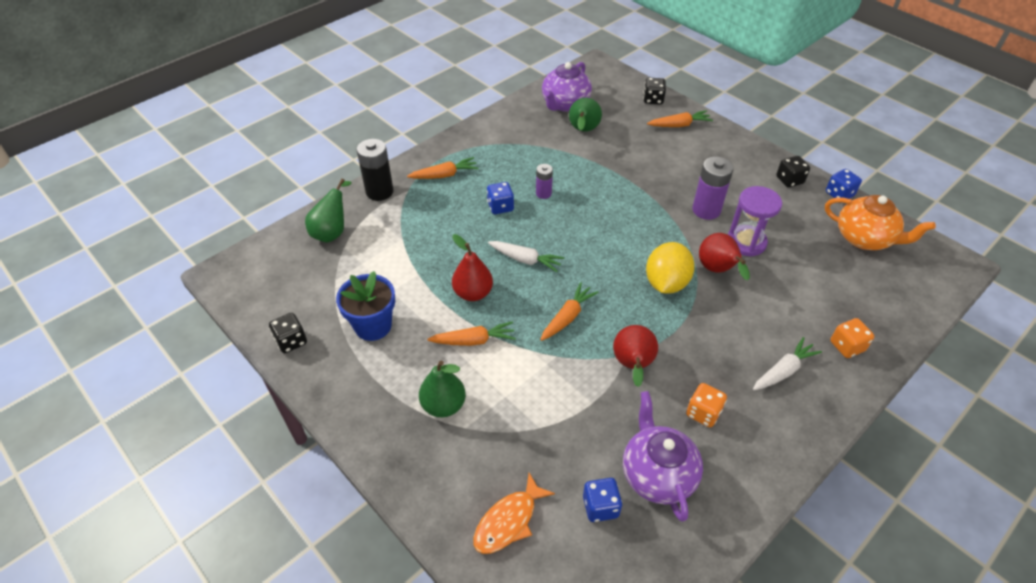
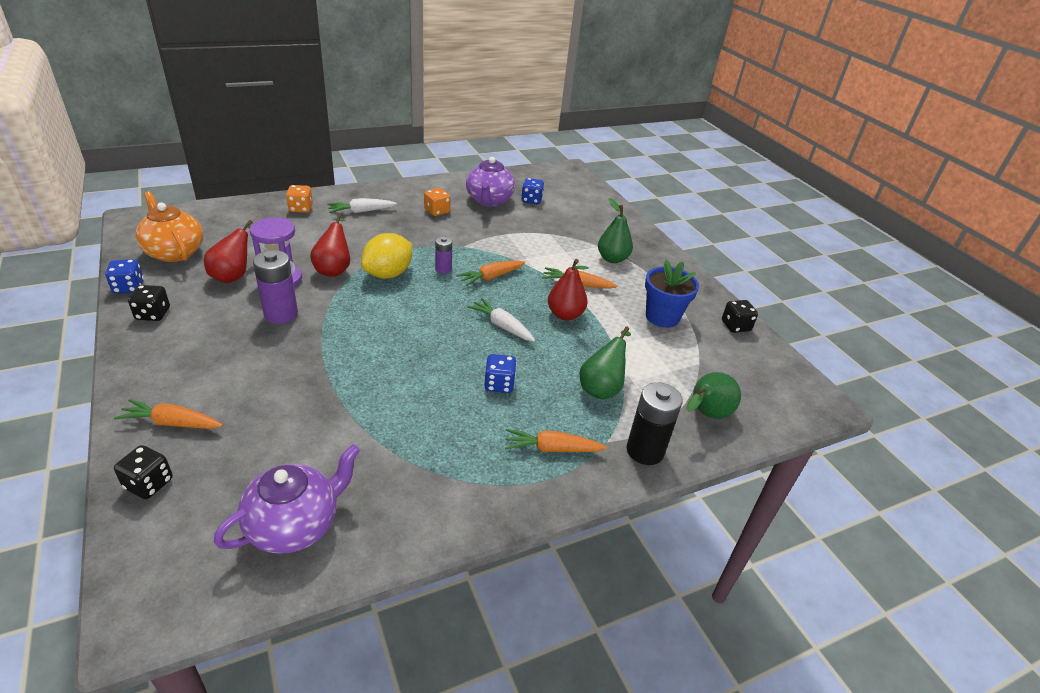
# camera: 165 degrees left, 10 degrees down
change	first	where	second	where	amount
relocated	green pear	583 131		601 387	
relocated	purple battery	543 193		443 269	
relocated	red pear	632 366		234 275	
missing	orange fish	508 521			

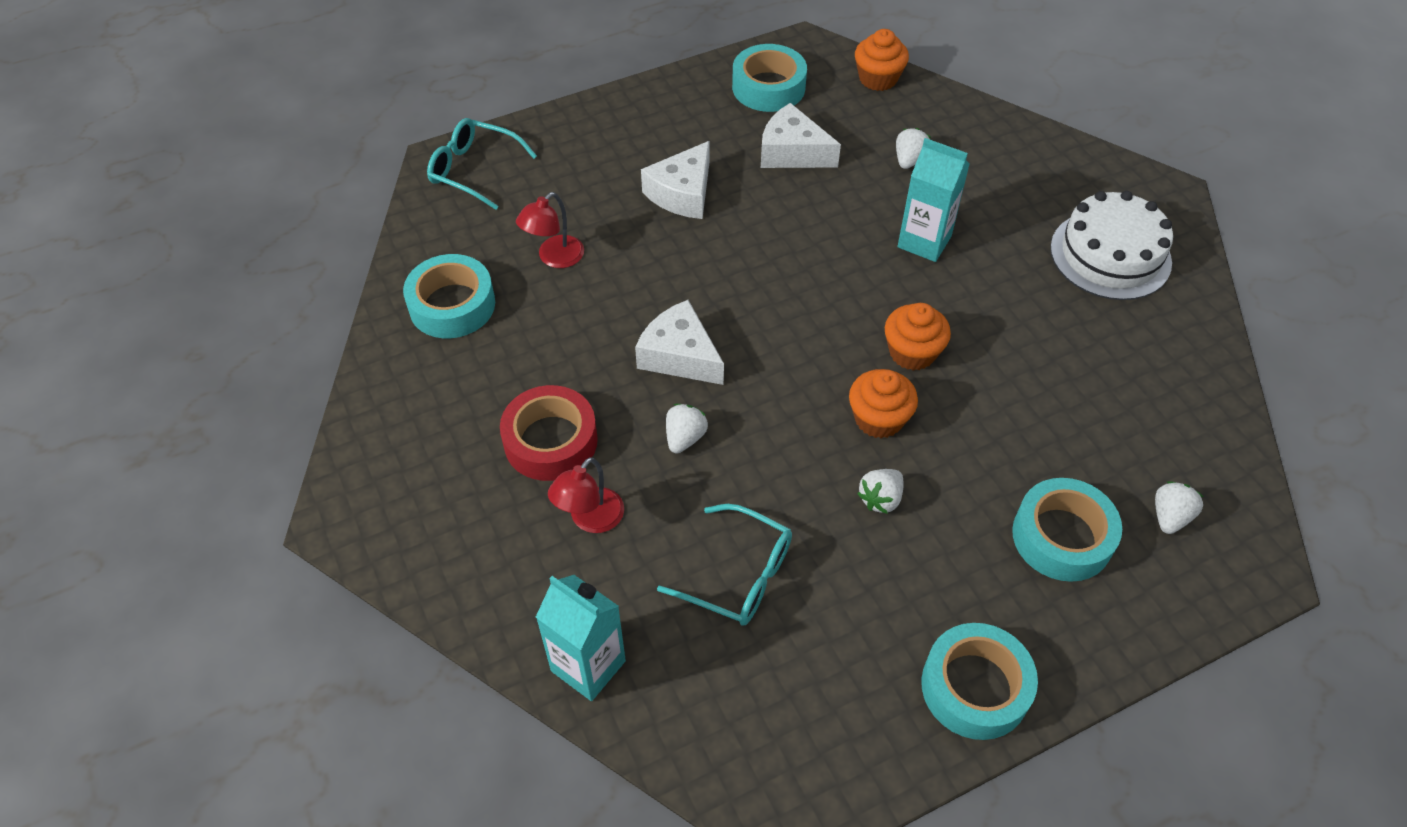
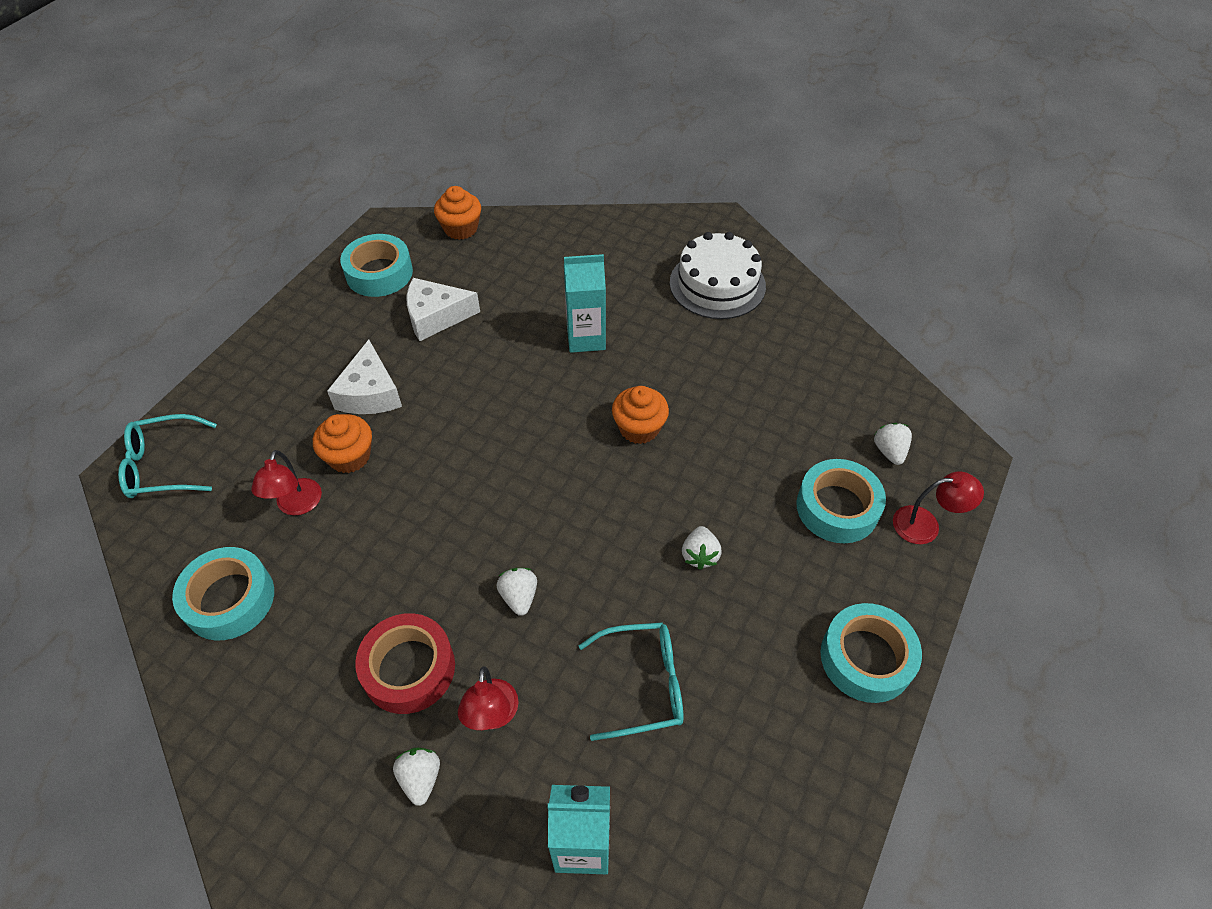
# camera: 35 degrees left, 0 degrees up
change	first	where	second	where	amount
relocated	white strawberry	909 160		421 778	
missing	white cheese	679 356			
relocated	orange cupcake	878 419		349 456	
appeared			red lamp	925 525	

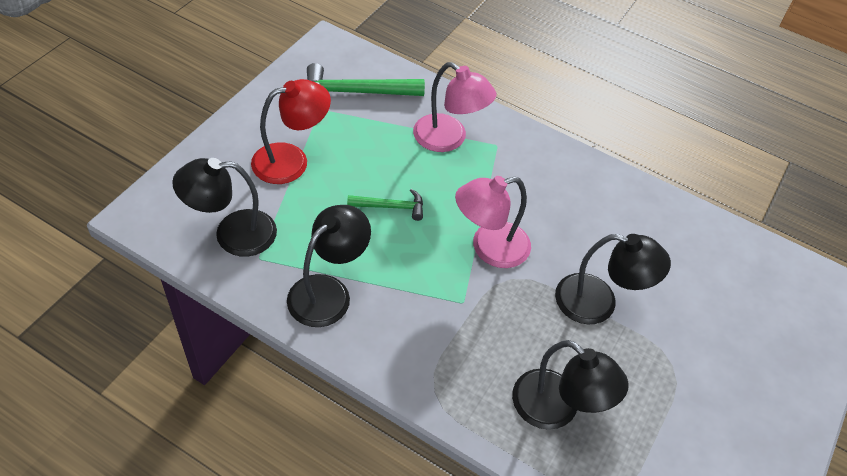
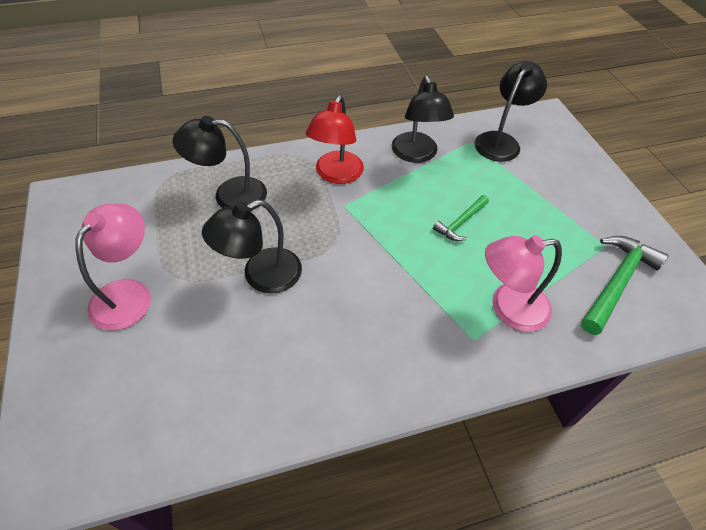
# camera: 135 degrees right, 0 degrees up
change	first	where	second	where	amount
relocated	red lamp	291 160		336 175	
relocated	pink lamp	489 248		128 294	

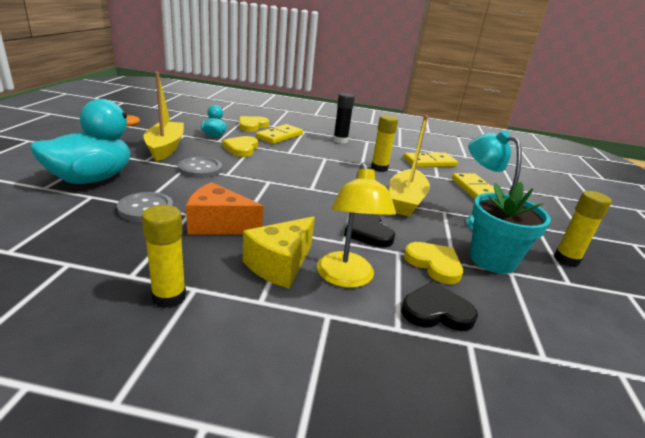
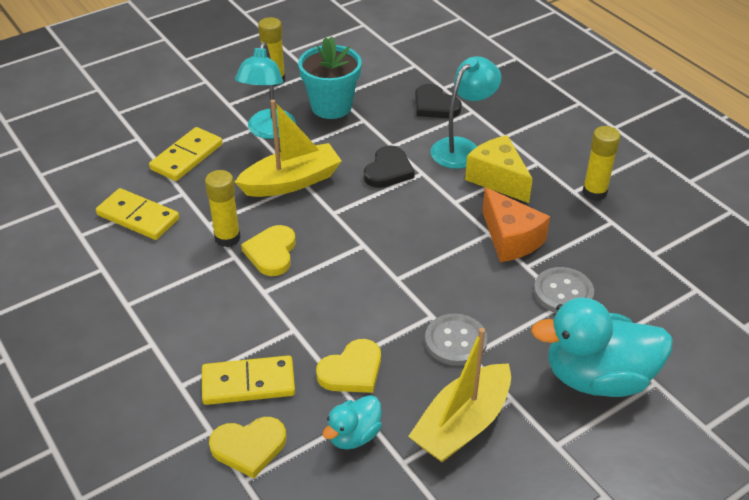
# camera: 130 degrees left, 15 degrees up
change	first	where	second	where	amount
missing	black glue stick	340 140			
colour	yellow lamp	346 278	turquoise lamp	462 148	
spun	yellow cheese	280 265		497 179	120 degrees counterclockwise
relocated	yellow heart	434 264		271 253	

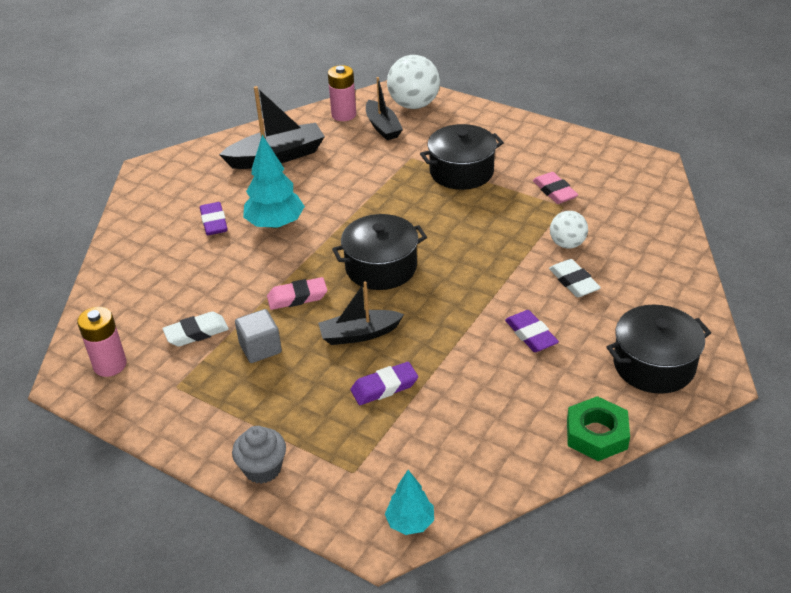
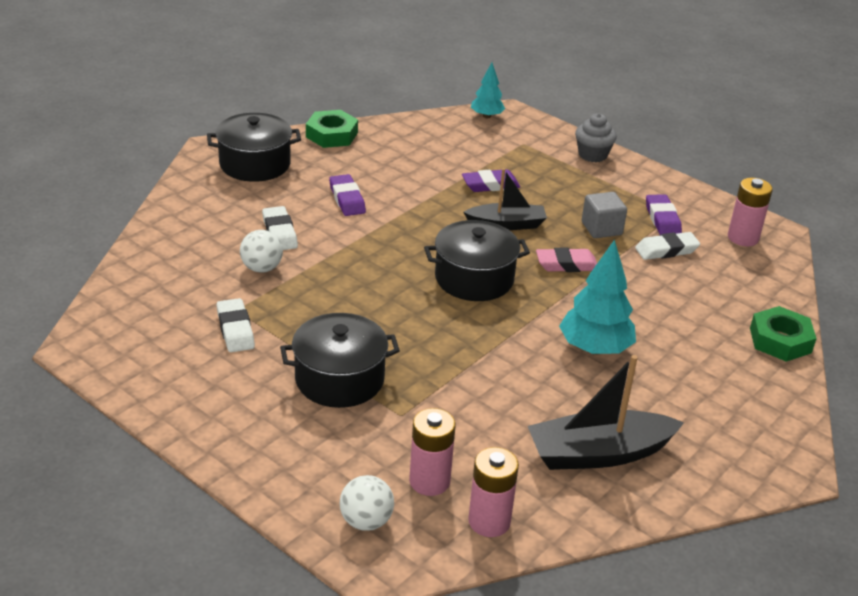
# camera: 175 degrees left, 5 degrees down
change	first	where	second	where	amount
size	white ball	414 105		366 521	x0.59
exchanged	black boat	383 127	pink battery	429 481	
colour	pink eraser	554 191	white eraser	235 330	
relocated	purple eraser	214 222		662 219	
appeared			green nut	780 340	

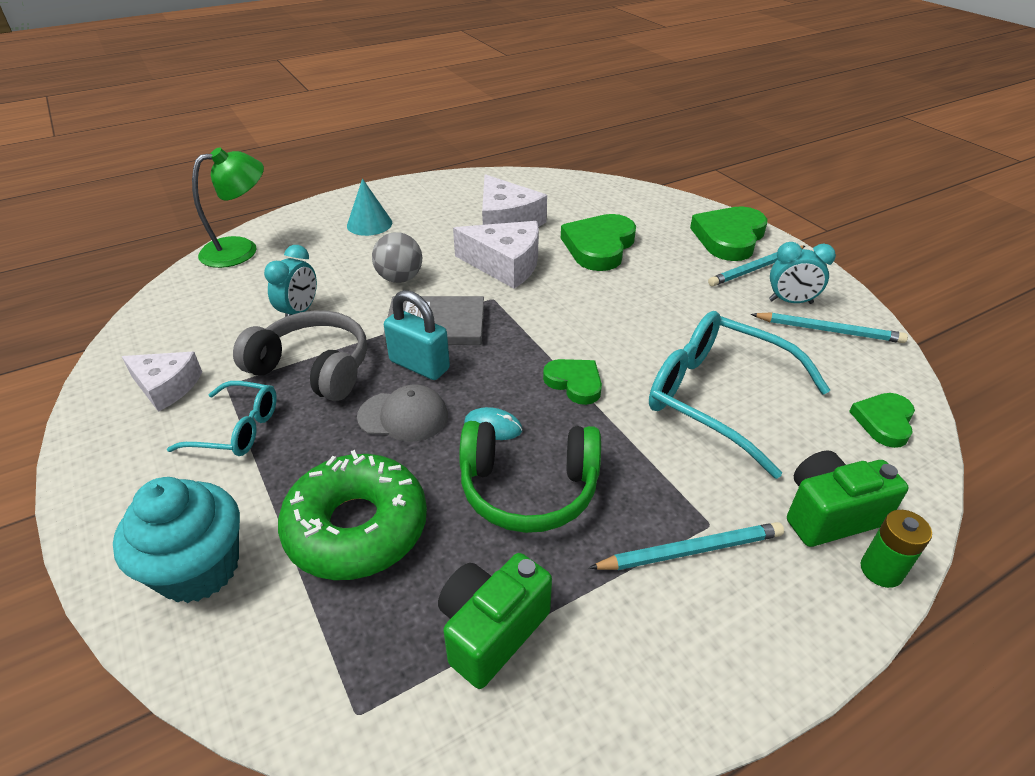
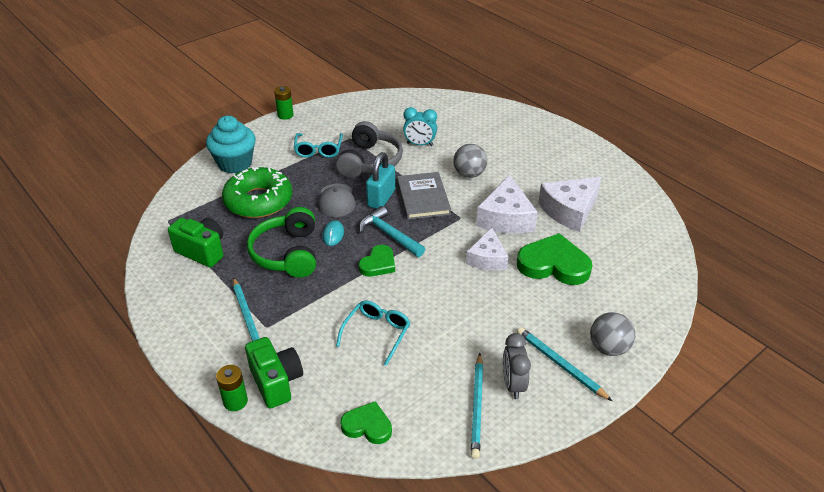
# camera: 80 degrees right, 0 degrees up
change	first	where	second	where	amount
missing	green lamp	241 250			
missing	turquoise cone	369 224			
exchanged	green heart	729 238	grey ball	608 348	
colour	turquoise clock	790 302	grey clock	513 385	
size	turquoise glasses	717 398		377 333	x0.56
relocated	white cheese	166 386		487 258	
appeared			green battery	285 115	
appeared			turquoise hammer	389 235	

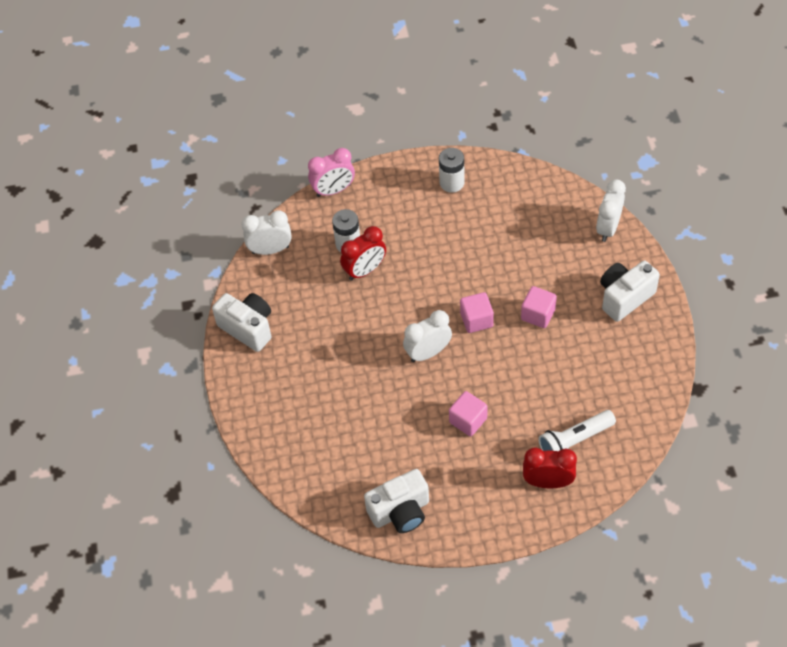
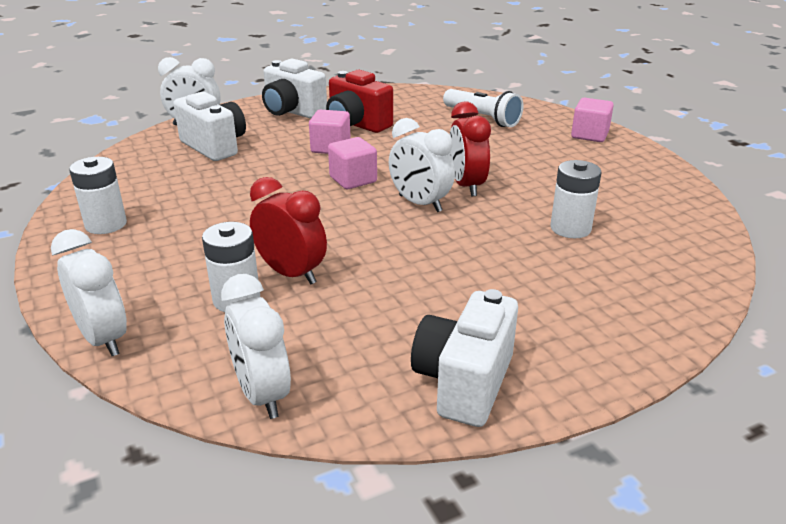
# camera: 110 degrees left, 25 degrees down
change	first	where	second	where	amount
colour	pink clock	333 190	white clock	103 339	
relocated	pink cube	468 420		589 135	
relocated	red clock	548 482		466 186	
relocated	white camera	400 512		215 146	
appeared			red camera	357 125	
appeared			white battery	570 228	

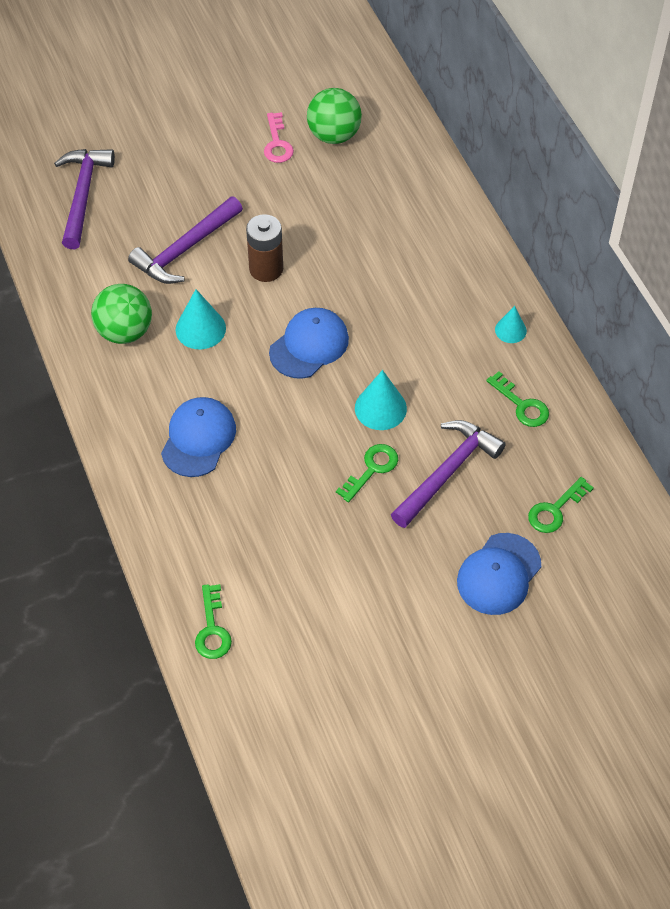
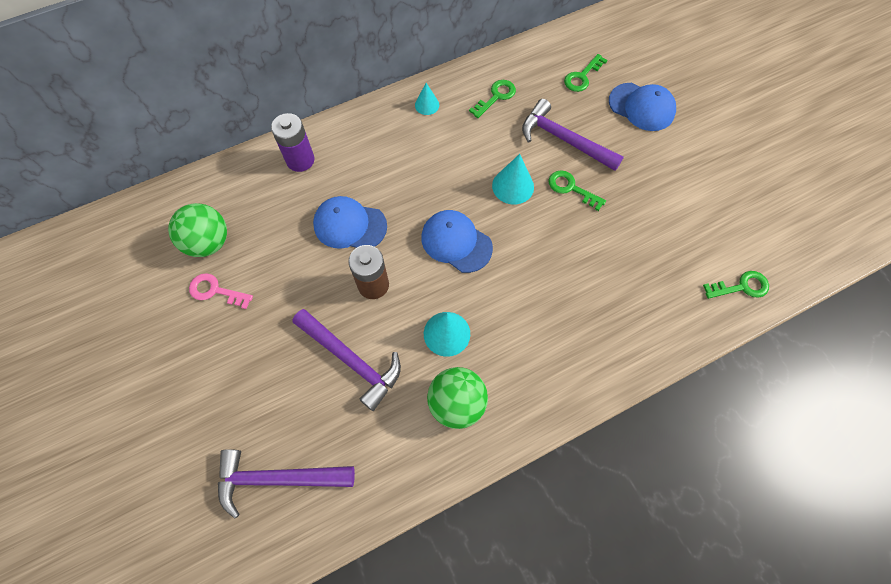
# camera: 95 degrees left, 10 degrees up
change	first	where	second	where	amount
spun	pink key	277 143		215 291	150 degrees counterclockwise
relocated	blue cap	198 438		350 225	
spun	green key	555 510		582 77	90 degrees clockwise
appeared			purple battery	300 160	

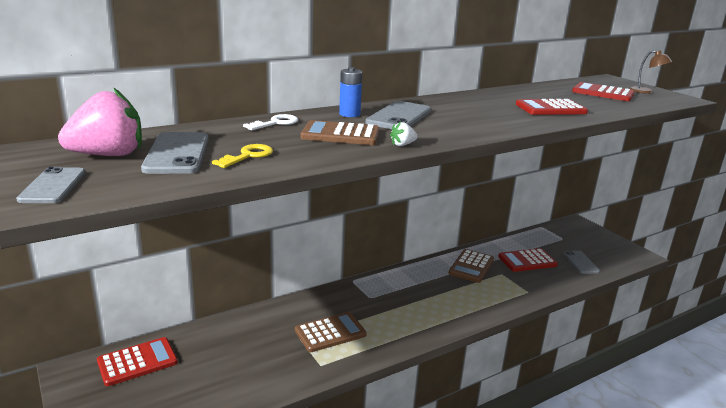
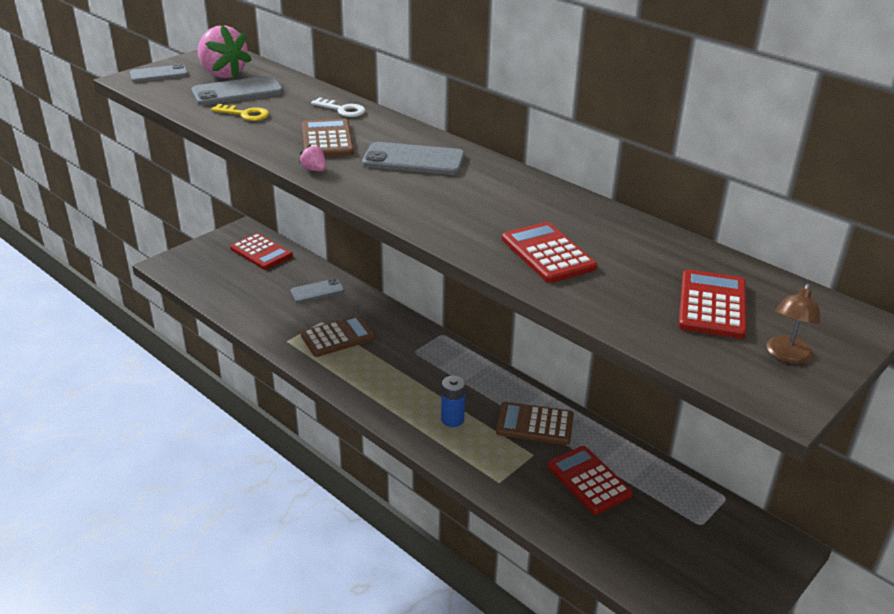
# camera: 75 degrees right, 10 degrees up
change	first	where	second	where	amount
relocated	blue battery	349 114		452 419	
colour	white strawberry	402 145	pink strawberry	314 170	
relocated	grey phone	581 262		317 291	
spun	brown calculator	330 333		338 337	75 degrees counterclockwise

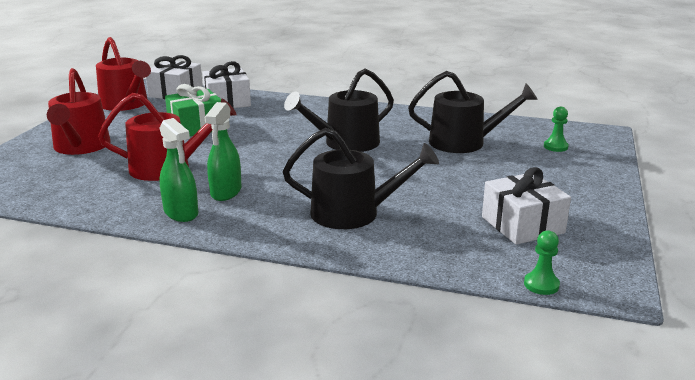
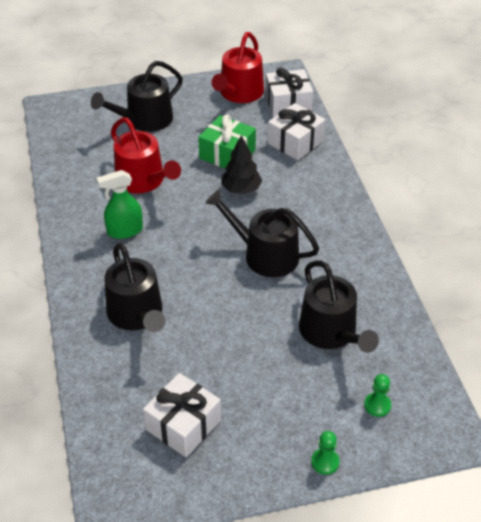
# camera: 60 degrees right, 20 degrees up
change	first	where	second	where	amount
colour	red watering can	80 147	black watering can	144 120	
missing	green spray bottle	181 213			
relocated	green pawn	541 284		325 462	
appeared			black tree	241 189	

